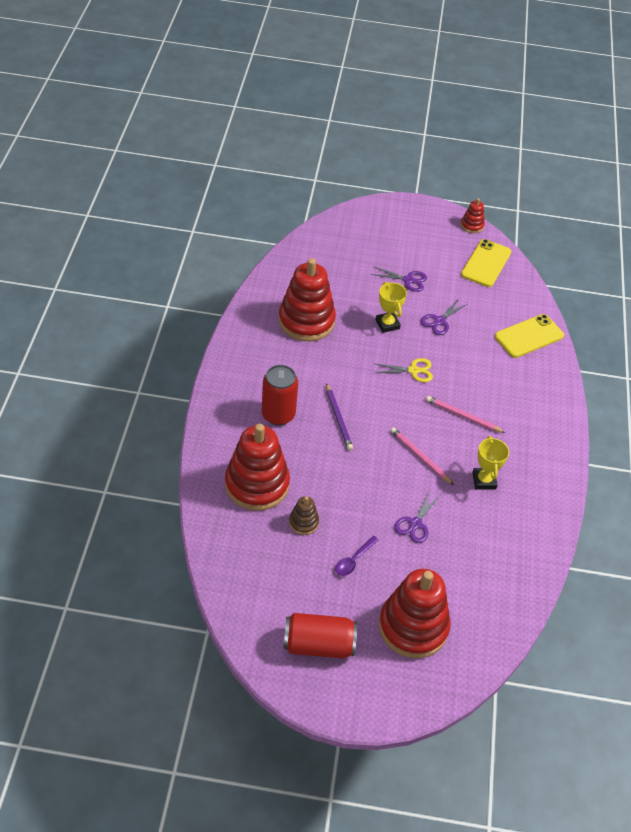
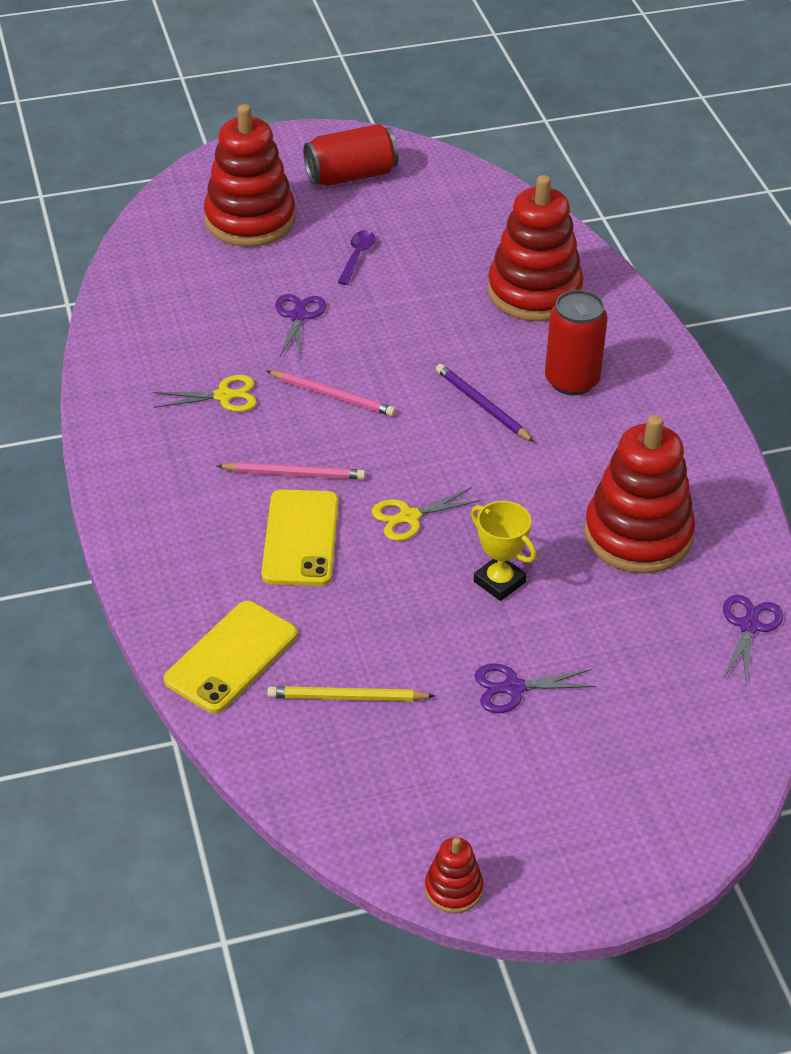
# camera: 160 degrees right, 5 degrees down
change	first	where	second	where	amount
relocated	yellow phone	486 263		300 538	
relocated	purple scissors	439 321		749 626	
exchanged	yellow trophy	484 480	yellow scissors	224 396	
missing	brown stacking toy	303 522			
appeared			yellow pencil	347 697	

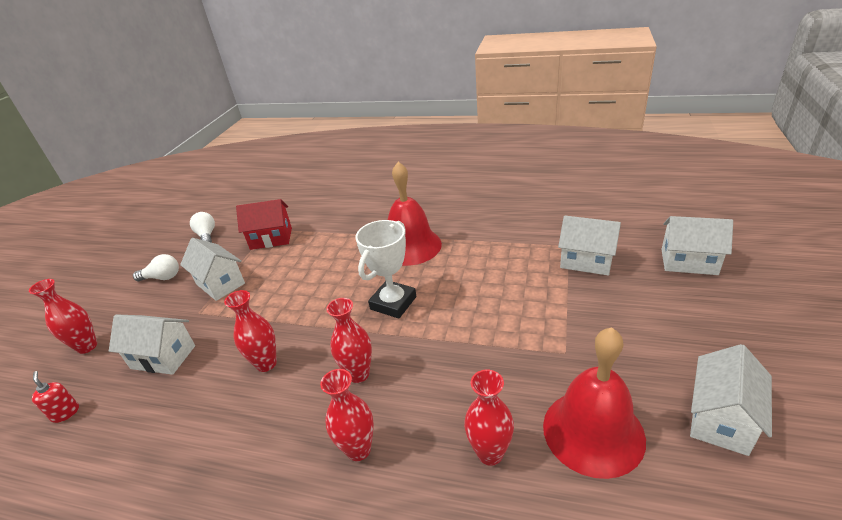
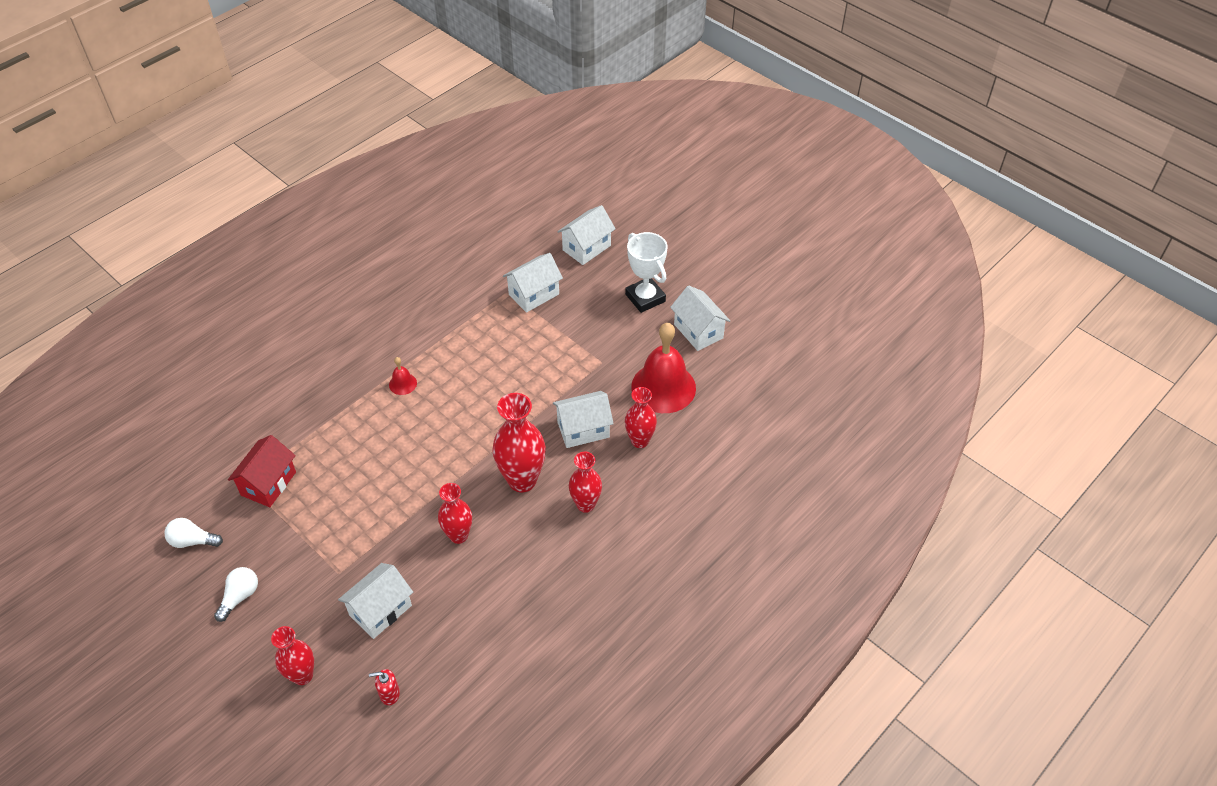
# camera: 65 degrees left, 15 degrees up
change	first	where	second	where	amount
size	red bell	410 246		403 384	x0.43
relocated	white trophy	393 303		645 298	
relocated	white house	220 283		583 429	
size	red vase	358 374		522 480	x1.59

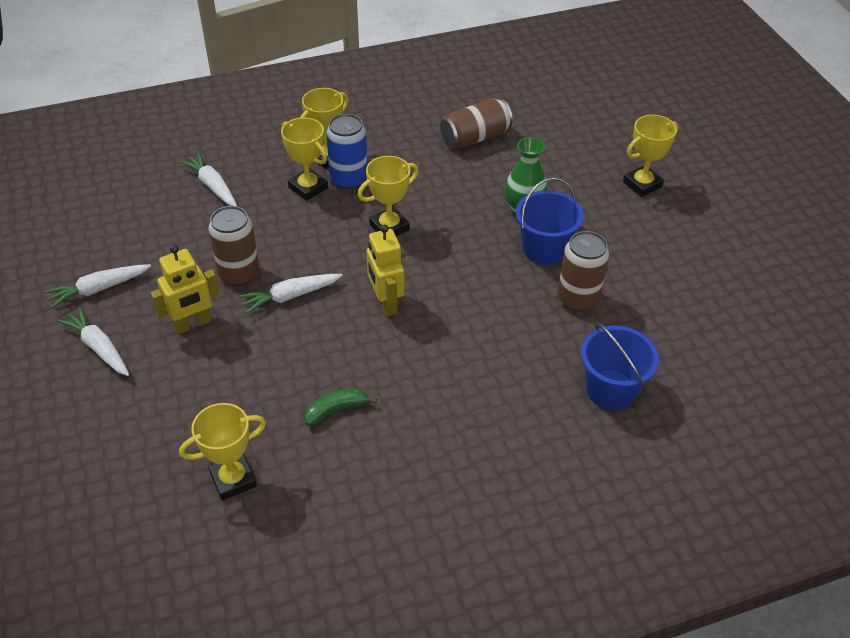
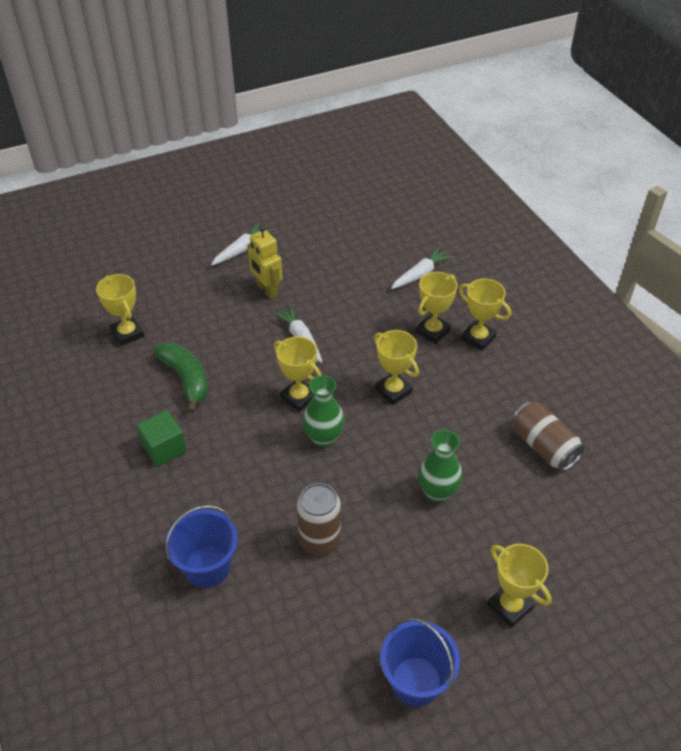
# camera: 85 degrees right, 0 degrees up
change	first	where	second	where	amount
missing	blue can	349 179			
relocated	blue bucket	544 249		416 681	
missing	brown can	239 274			
exchanged	yellow robot	385 303	yellow trophy	299 397	
missing	white carrot	99 289			
size	green banana	336 410		186 379	x1.68
appeared			green vase	324 438	
appeared			green cube	164 448	

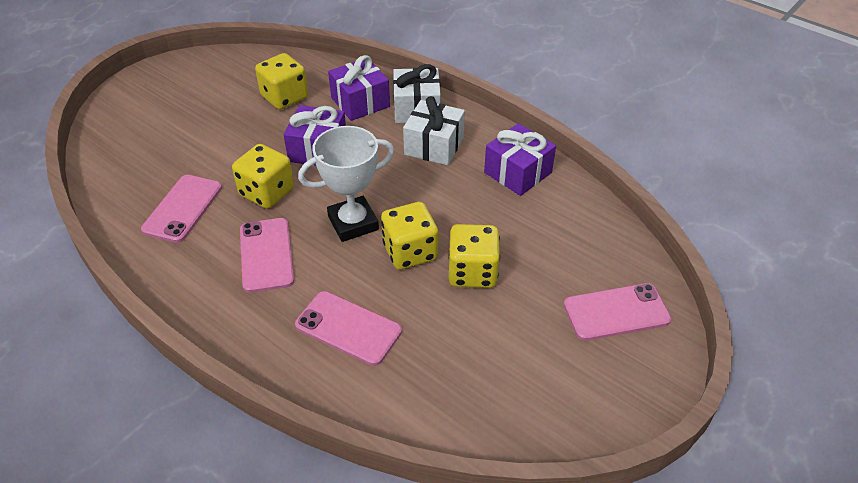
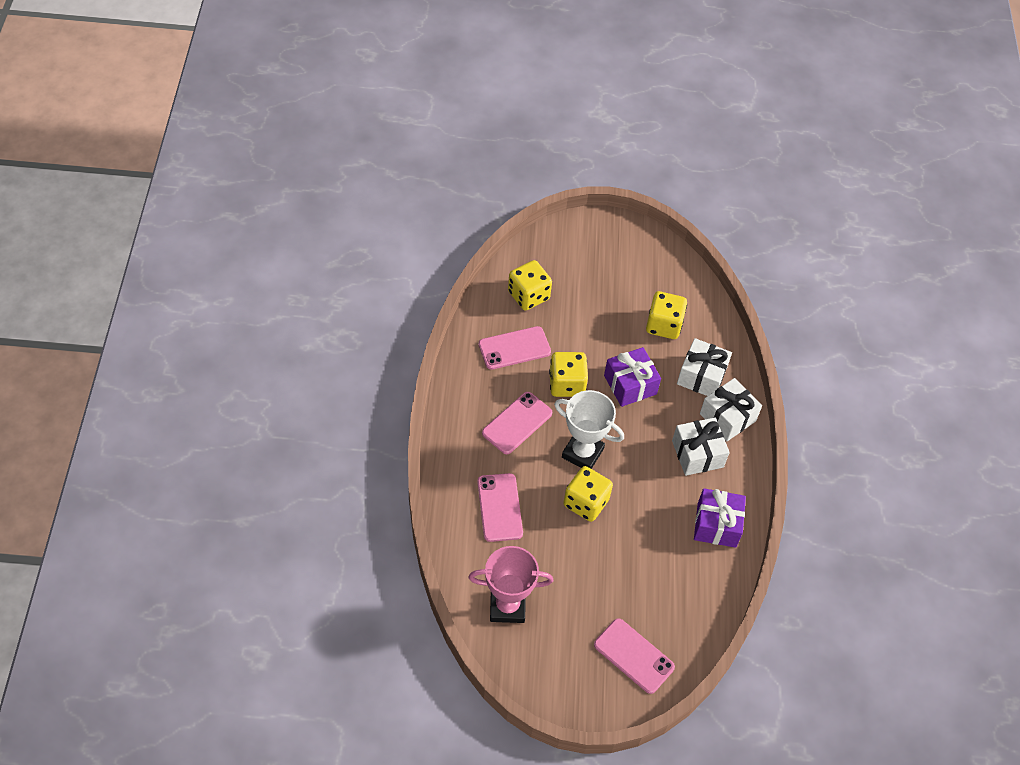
# camera: 50 degrees right, 10 degrees up
change	first	where	second	where	amount
colour	purple gift	360 102	white gift	701 376	
relocated	yellow dice	472 272		528 295	
appeared			pink trophy	507 606	

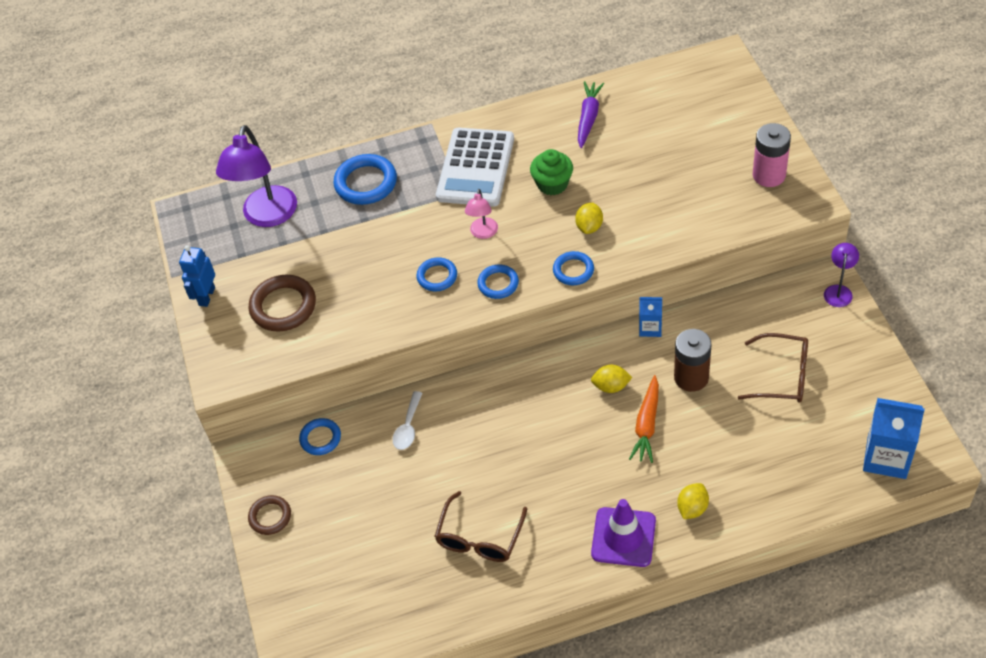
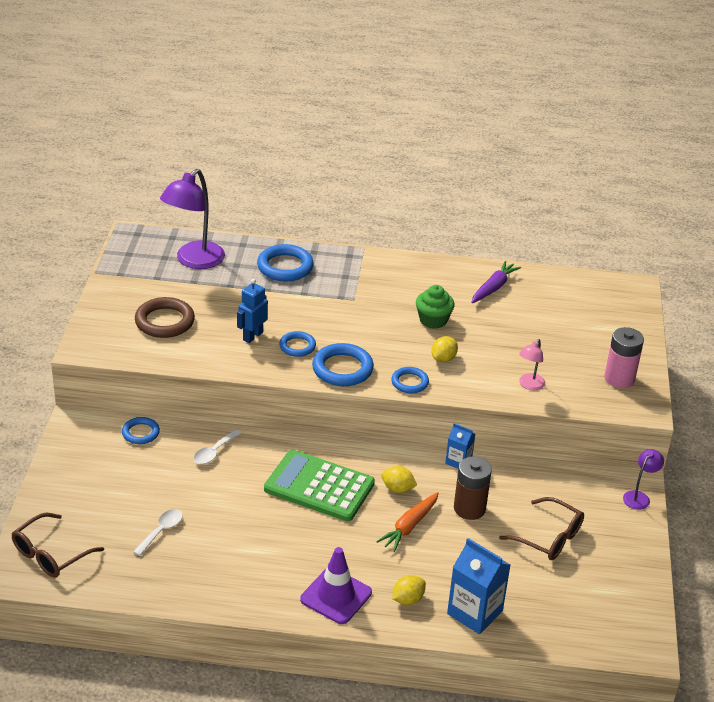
# camera: 15 degrees right, 15 degrees down
change	first	where	second	where	amount
missing	white calculator	475 168			
relocated	pink lamp	483 233		529 385	
relocated	blue robot	206 296		252 336	
size	blue ring	498 284		342 369	x1.64
relocated	blue carton	886 457		474 612	
relocated	brown glasses	479 538		50 554	
missing	brown ring	270 517			
appeared			green calculator	319 486	
appeared			white spoon	161 531	

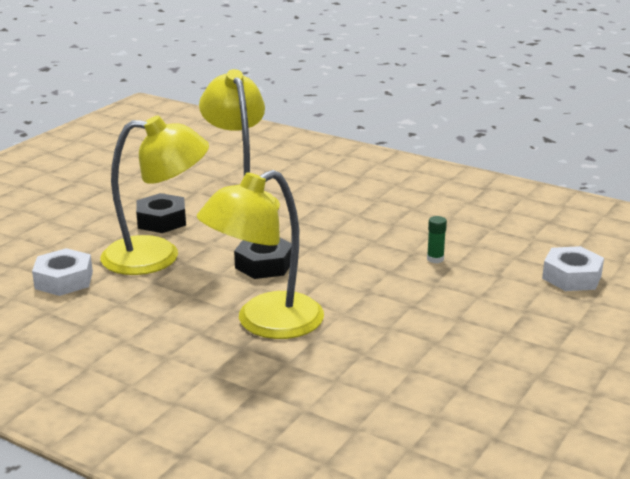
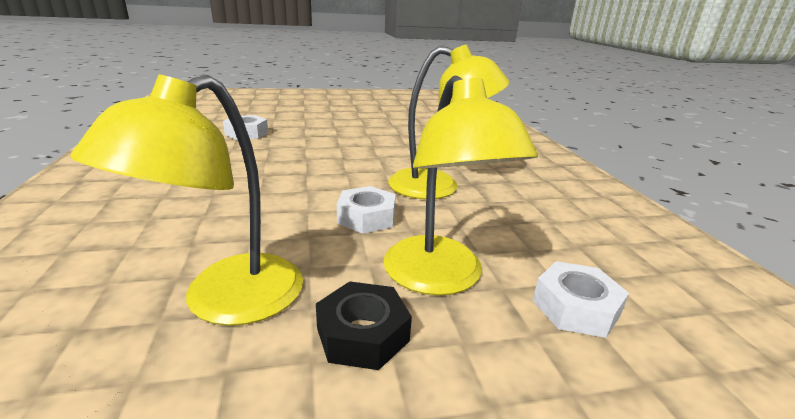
# camera: 135 degrees left, 0 degrees up
change	first	where	second	where	amount
spun	yellow lamp	157 256		440 278	150 degrees counterclockwise
missing	green glue stick	435 259			
colour	black nut	264 264	white nut	366 217	

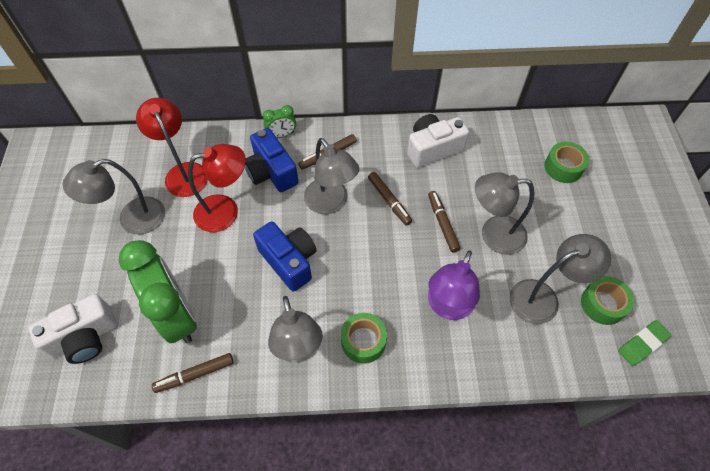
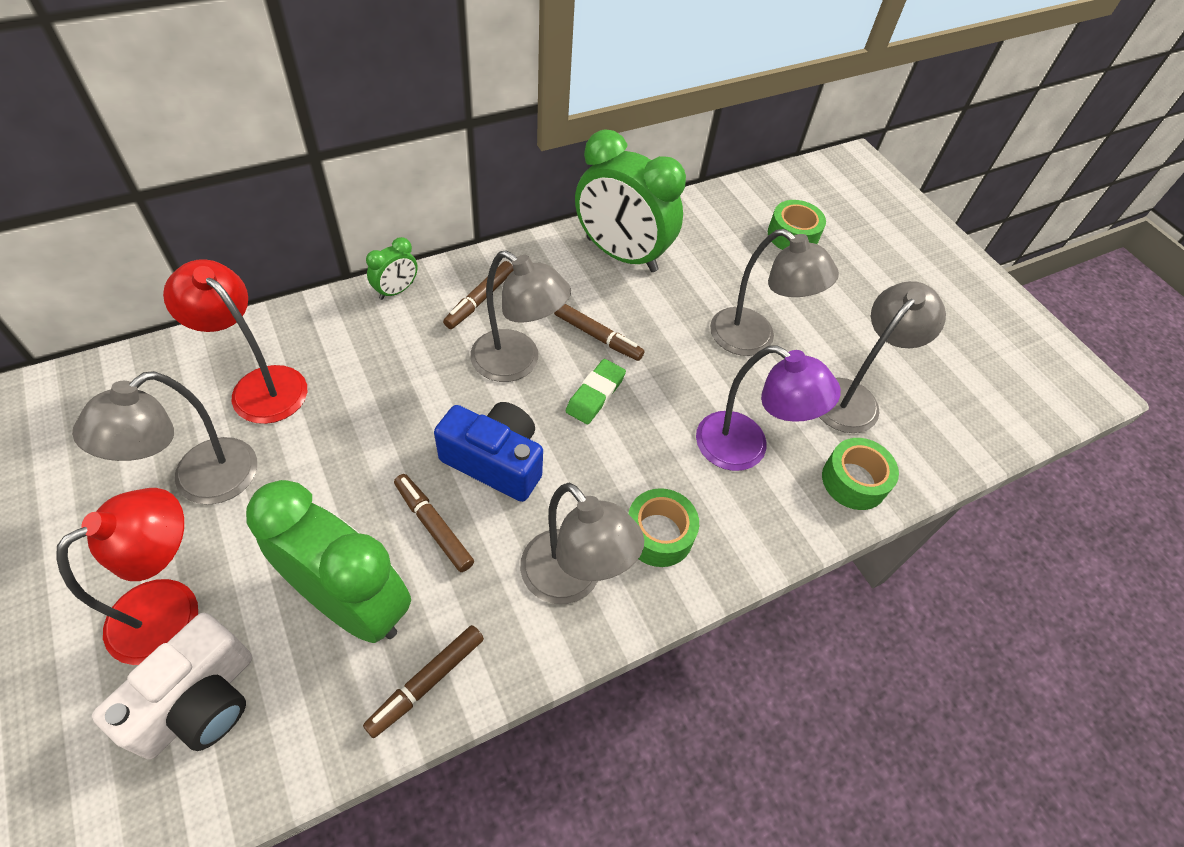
# camera: 30 degrees left, 5 degrees down
change	first	where	second	where	amount
exchanged	white camera	433 149	green clock	621 255	
missing	blue camera	271 172			
relocated	red lamp	226 211		172 609	
spun	grey lamp	493 234		754 339	120 degrees counterclockwise
relocated	brown marker	442 223		433 526	
spun	purple lamp	447 307		745 449	60 degrees counterclockwise
relocated	green tape	602 304		854 481	
relocated	green eraser	642 344		595 394	

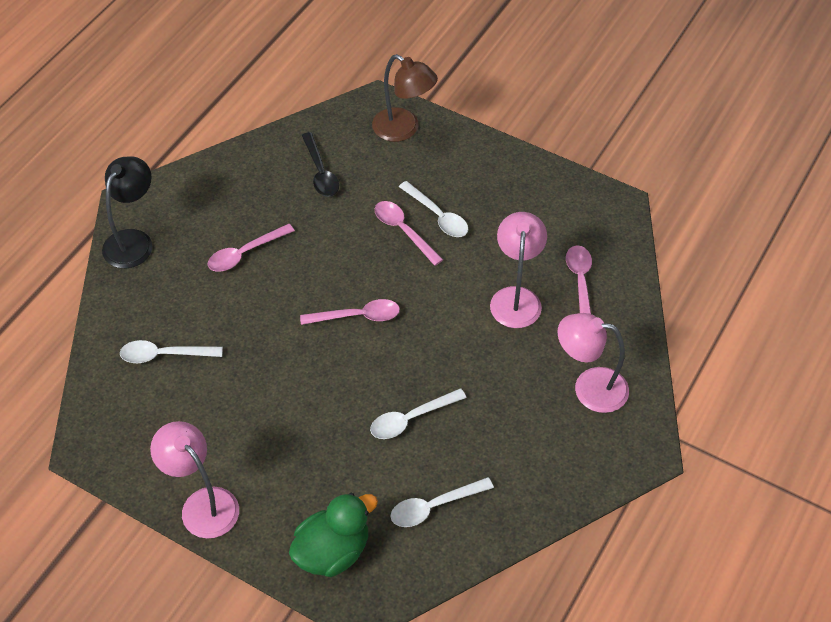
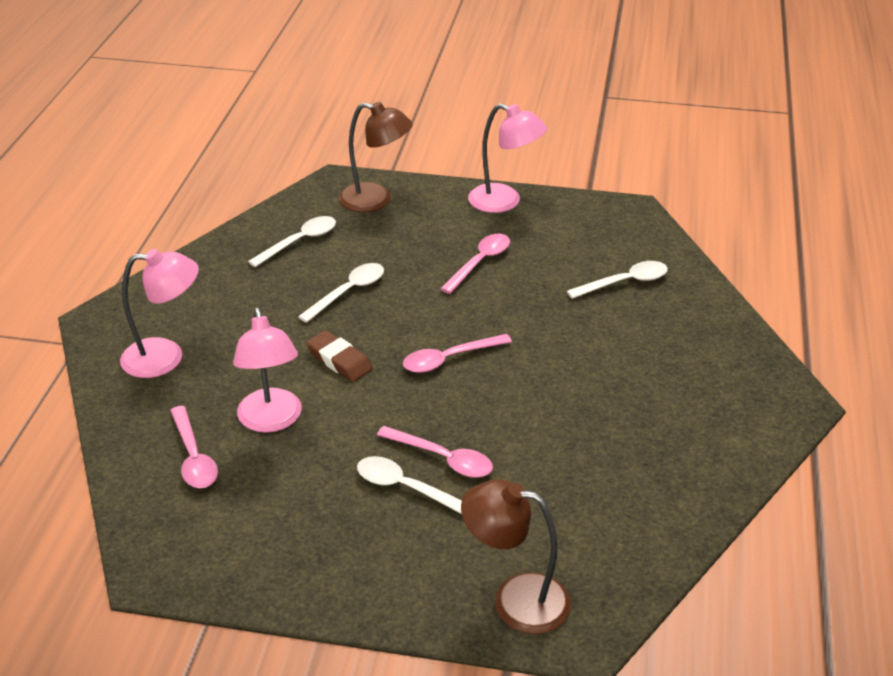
# camera: 160 degrees right, 15 degrees down
change	first	where	second	where	amount
missing	black spoon	320 172			
missing	black lamp	133 241			
relocated	pink spoon	244 253		480 262	
exchanged	green duck	333 551	brown lamp	376 200	
appeared			brown eraser	339 360	

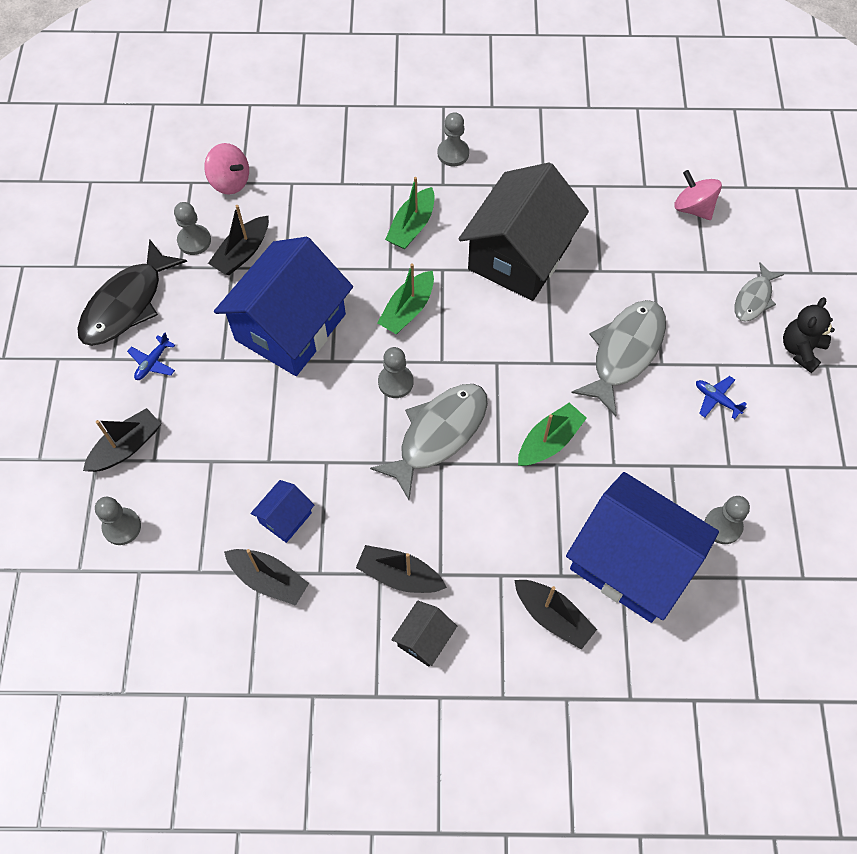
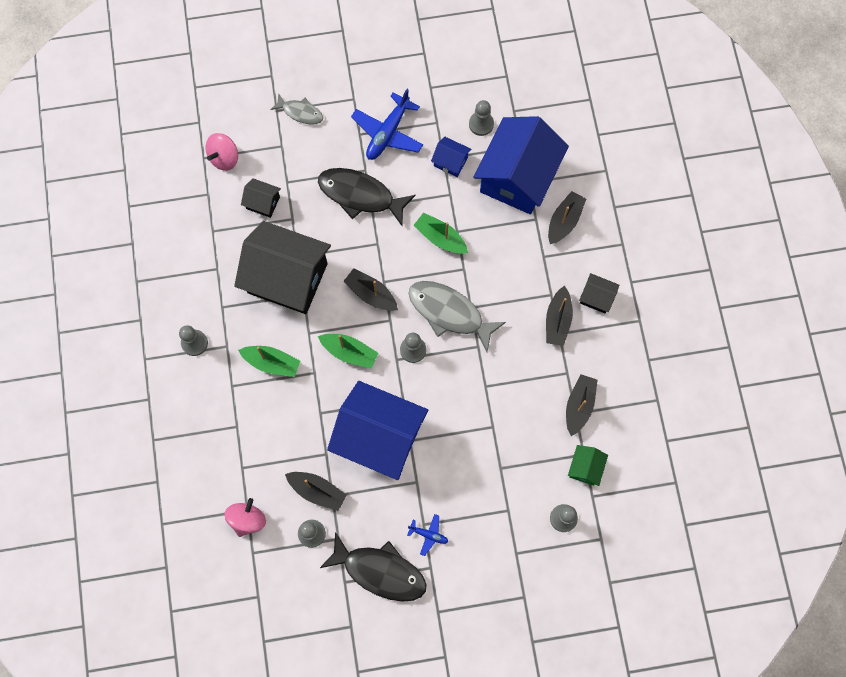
# camera: 100 degrees left, 10 degrees up
change	first	where	second	where	amount
missing	black teddy bear	801 349			
colour	grey fish	624 352	black fish	360 195	
size	blue plane	716 399		388 133	x2.02
relocated	black boat	126 447		371 294	
relocated	blue house	285 518		450 162	
appeared			black house	263 202	
appeared			green house	585 468	

